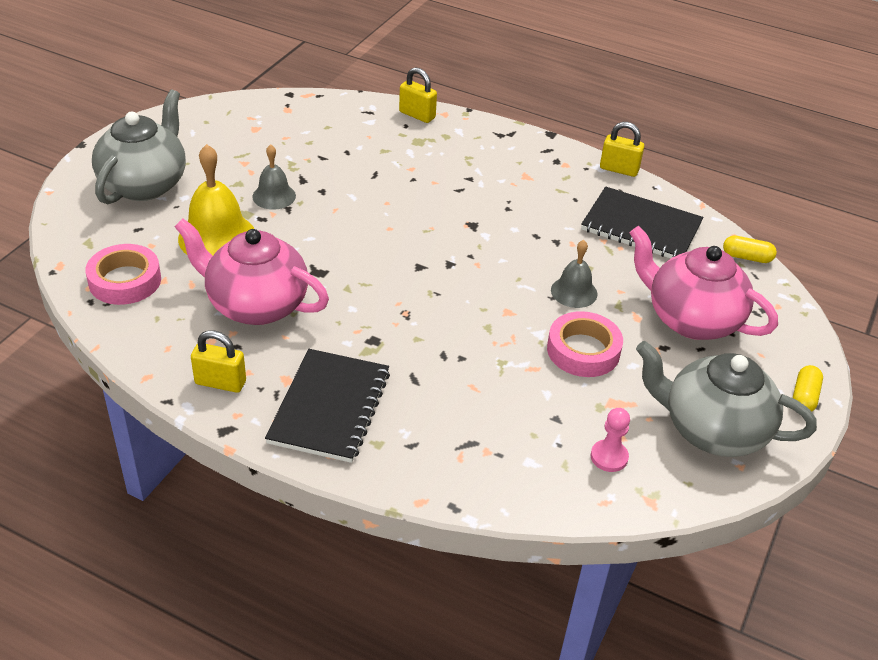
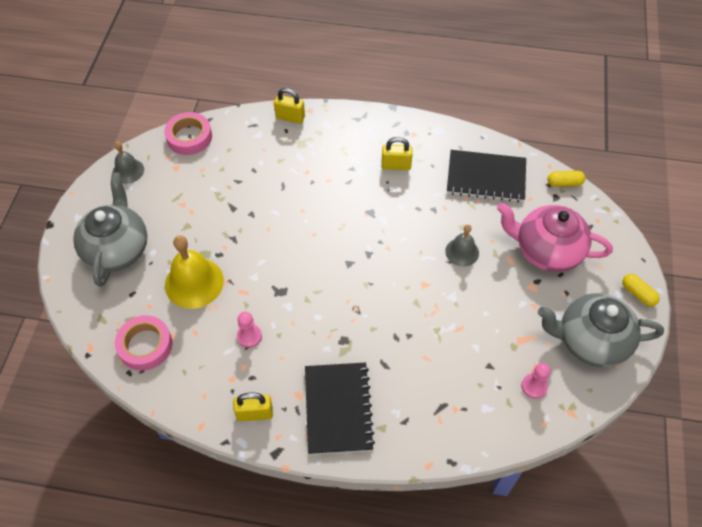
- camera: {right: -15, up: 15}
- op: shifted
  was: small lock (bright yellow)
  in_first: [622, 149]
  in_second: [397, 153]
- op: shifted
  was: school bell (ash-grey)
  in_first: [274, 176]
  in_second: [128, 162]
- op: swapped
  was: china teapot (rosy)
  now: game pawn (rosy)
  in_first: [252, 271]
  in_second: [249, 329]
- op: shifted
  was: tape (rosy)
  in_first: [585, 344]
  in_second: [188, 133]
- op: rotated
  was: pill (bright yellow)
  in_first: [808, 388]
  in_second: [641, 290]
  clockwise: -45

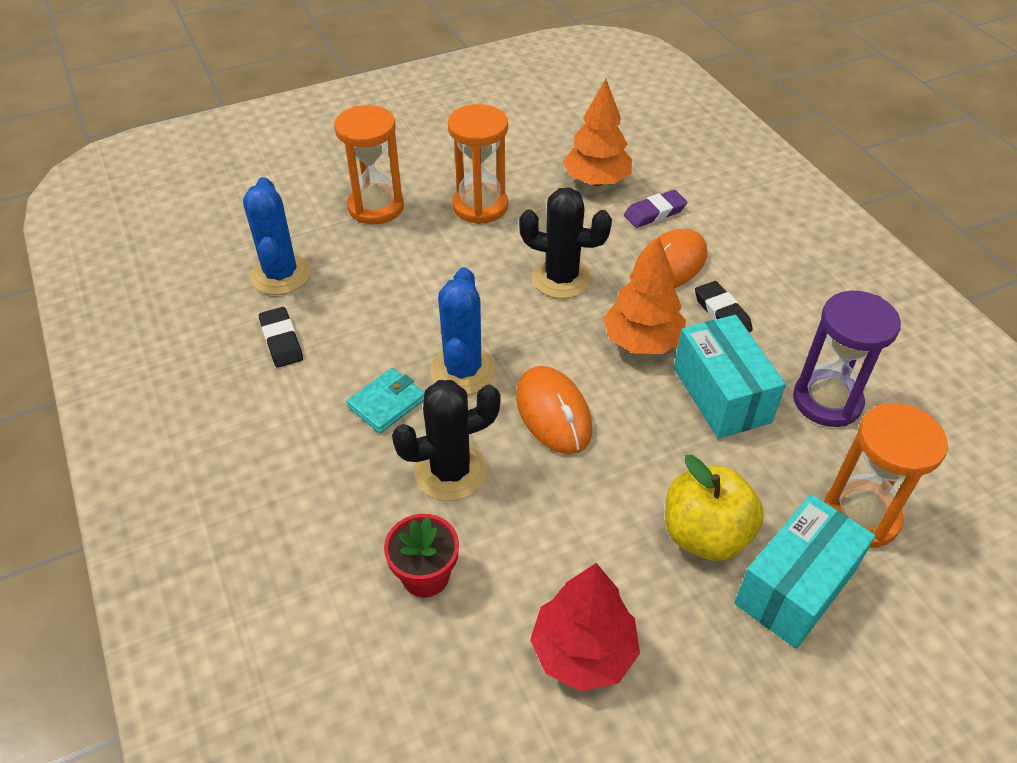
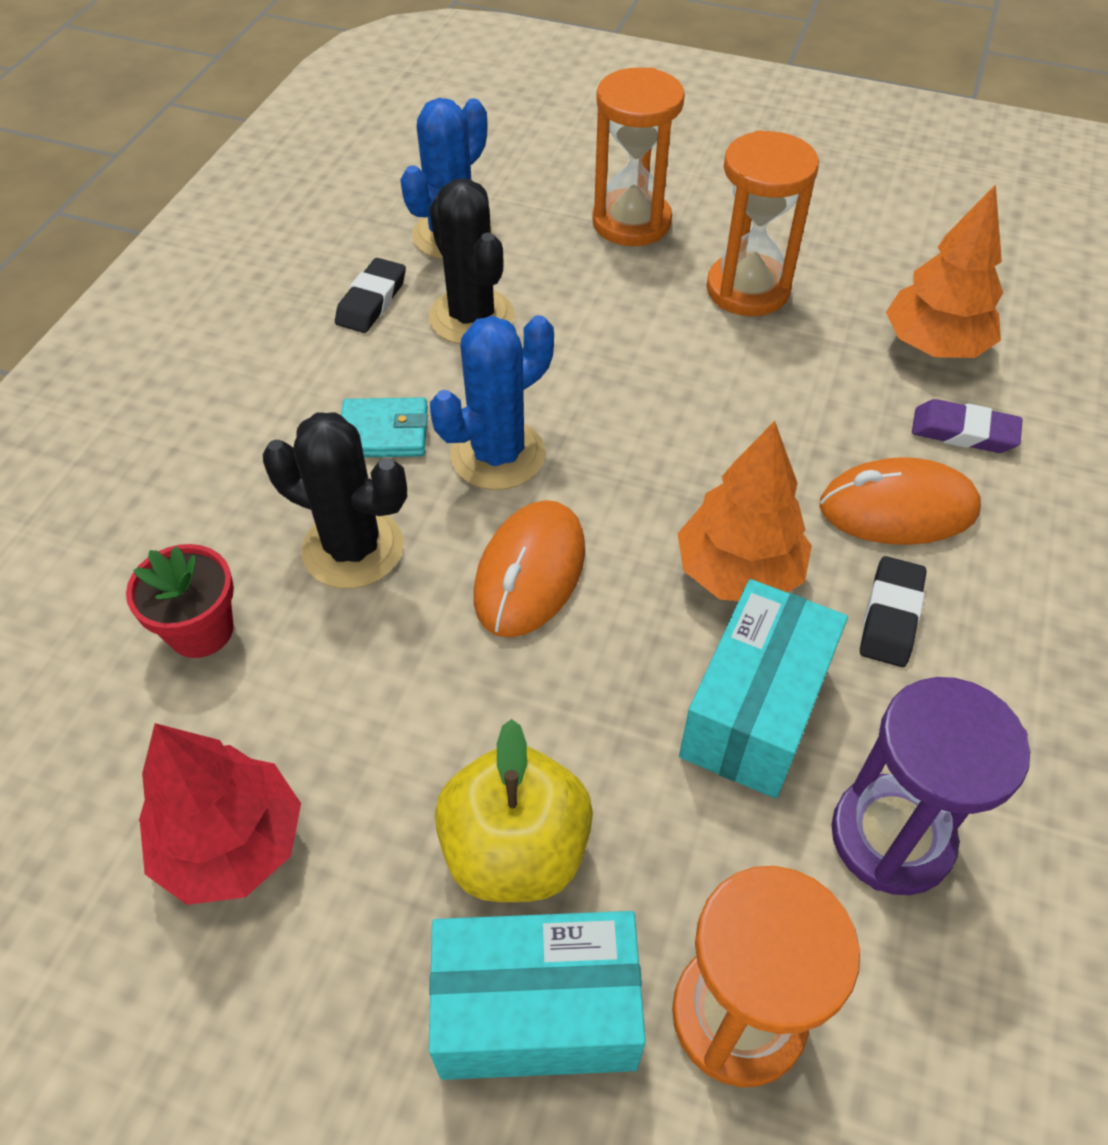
- camera: {right: 45, up: 5}
- op: shifted
  was: prickly plant (ebony)
  in_first: [565, 243]
  in_second: [472, 261]

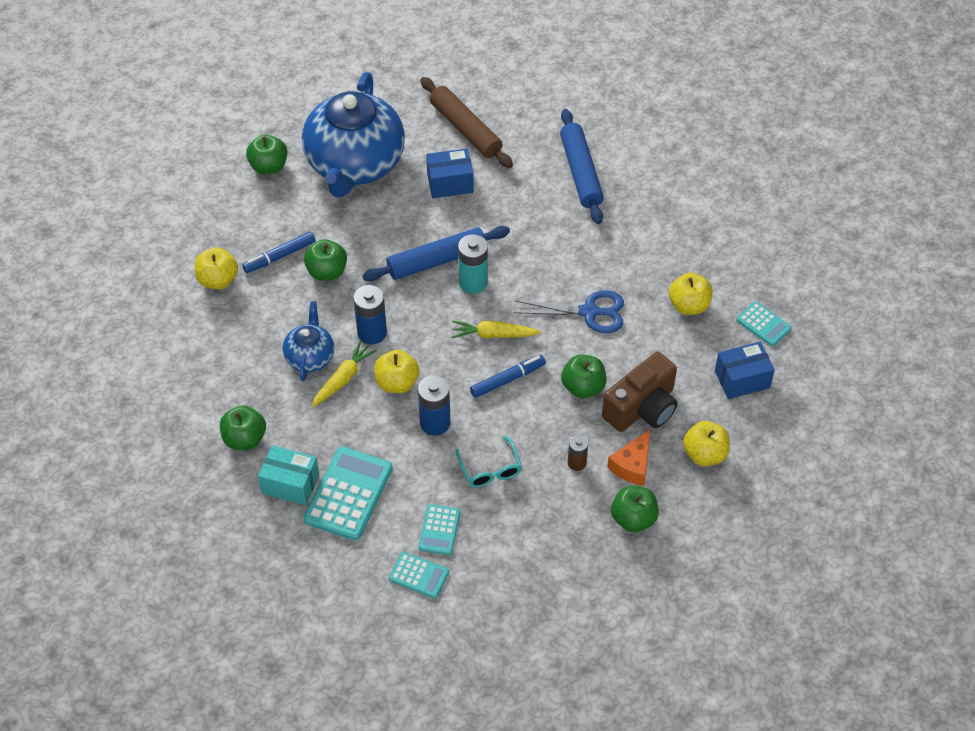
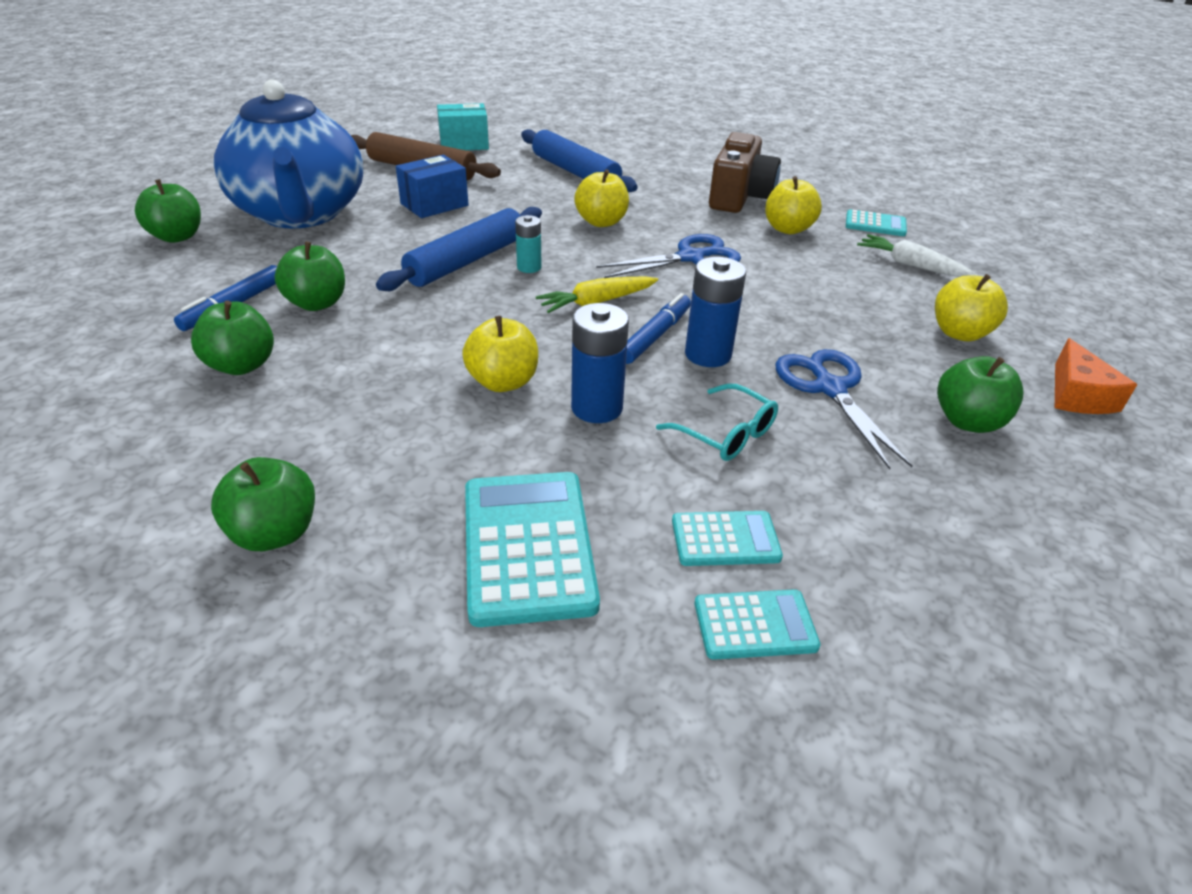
- camera: {right: -30, up: -15}
- op: scaled
  was: power cell (teal)
  in_first: [473, 264]
  in_second: [528, 244]
  ratio: 0.61
- op: shifted
  was: apple (bright yellow)
  in_first: [216, 268]
  in_second: [601, 198]
- op: shifted
  was: power cell (blue)
  in_first: [370, 315]
  in_second: [715, 312]
- op: gone
  was: china teapot (blue)
  in_first: [308, 341]
- op: gone
  was: toy carrot (bright yellow)
  in_first: [344, 373]
- op: swapped
  was: box (blue)
  now: toy carrot (white)
  in_first: [745, 370]
  in_second: [917, 255]
- op: shifted
  was: camera (russet)
  in_first: [640, 392]
  in_second: [745, 172]
- op: shifted
  was: apple (leaf-green)
  in_first: [583, 376]
  in_second: [232, 338]
- op: shifted
  was: cheese wedge (orange-coloured)
  in_first: [629, 457]
  in_second: [1096, 376]
- op: swapped
  was: power cell (russet)
  now: scissors (blue)
  in_first: [578, 453]
  in_second: [844, 409]
- op: shifted
  was: box (teal)
  in_first: [288, 475]
  in_second: [463, 126]
- op: rotated
  was: calculator (teal)
  in_first: [439, 529]
  in_second: [727, 538]
  clockwise: -75

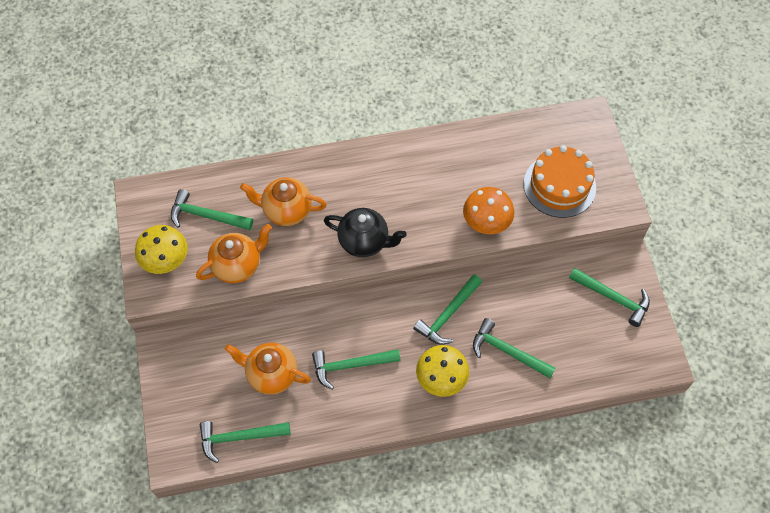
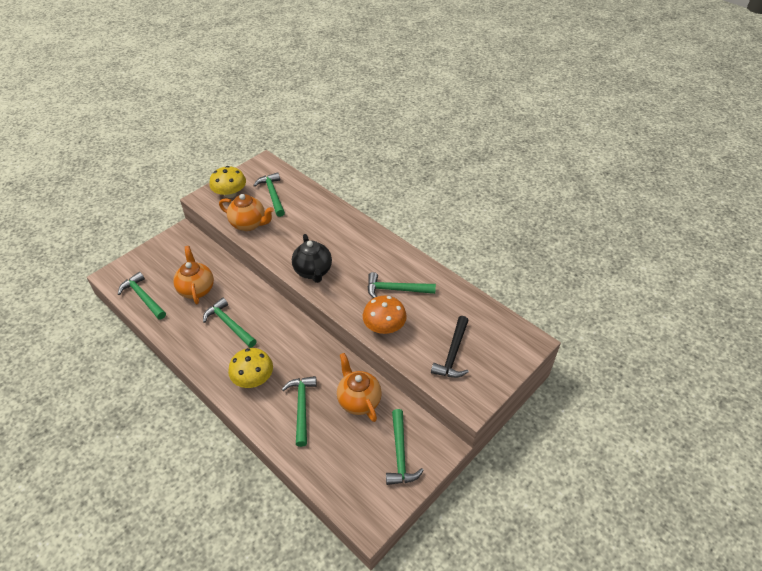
- camera: {right: 55, up: -15}
- op: swapped
  was: layer cake (orange-coloured)
  now: carpenter's hammer (ebony)
  in_first: [559, 181]
  in_second: [450, 347]
- op: shifted
  was: china teapot (orange-coloured)
  in_first: [283, 202]
  in_second: [359, 387]
- op: shifted
  was: carpenter's hammer (leaf-green)
  in_first: [447, 310]
  in_second: [401, 285]

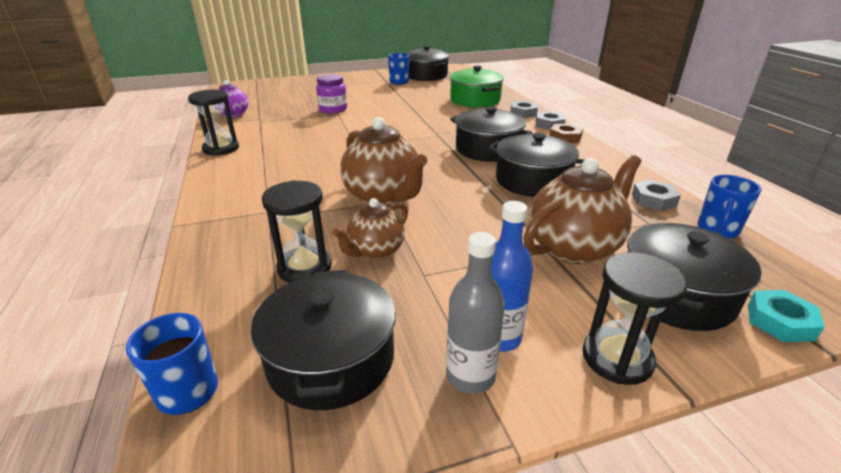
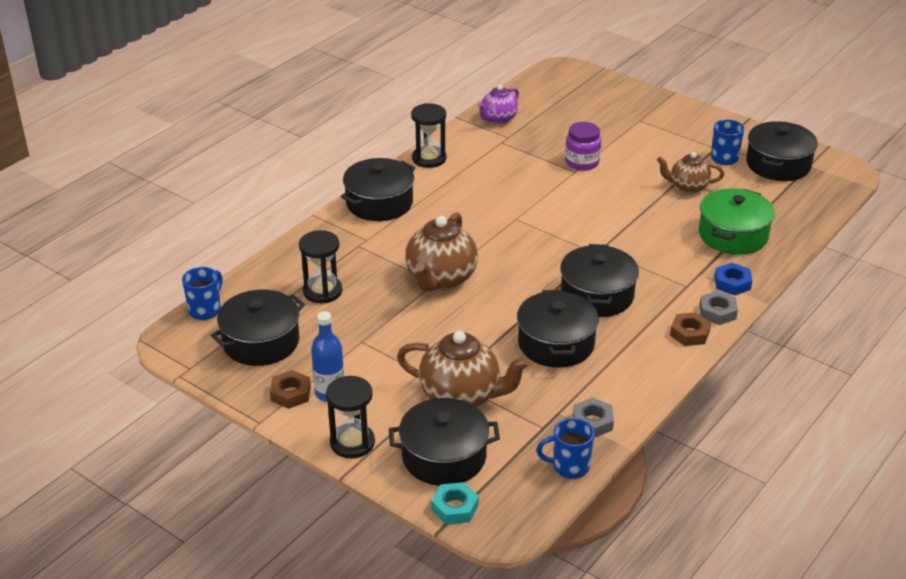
- camera: {right: 55, up: 5}
- op: repainted
  was: hex nut (ash-grey)
  now: hex nut (blue)
  in_first: [524, 109]
  in_second: [733, 278]
- op: shifted
  was: china teapot (russet)
  in_first: [370, 229]
  in_second: [690, 173]
- op: swapped
  was: flask (ash-grey)
  now: hex nut (russet)
  in_first: [475, 313]
  in_second: [290, 389]
- op: new
  now: pot (ebony)
  in_second: [378, 189]

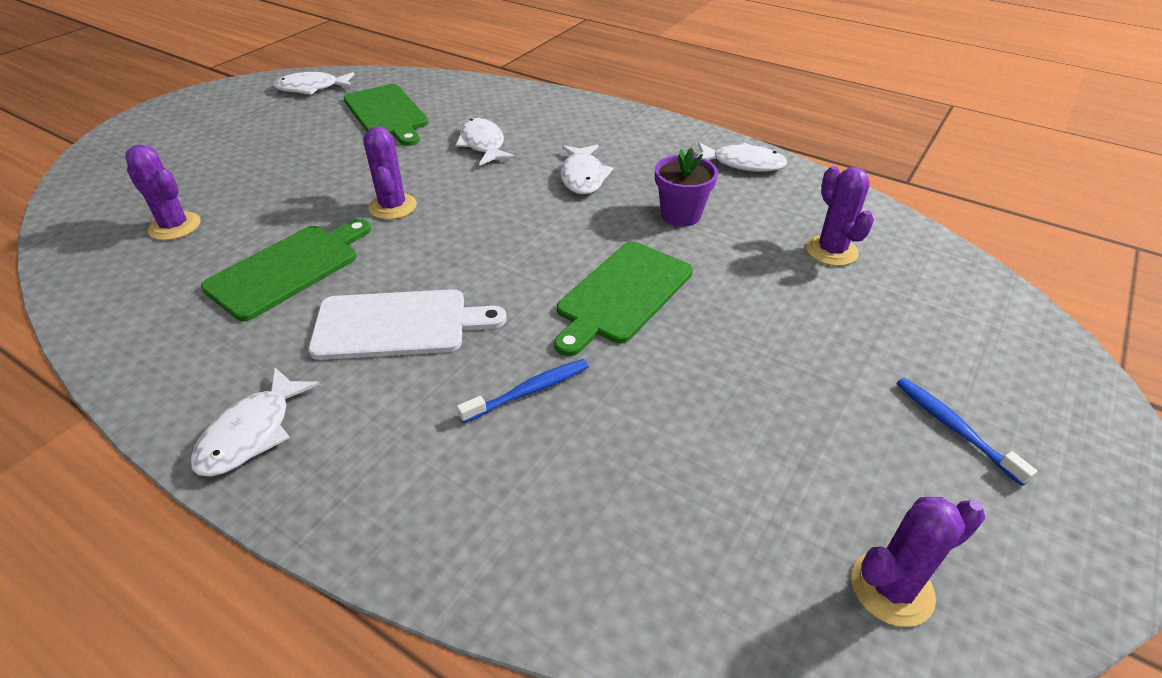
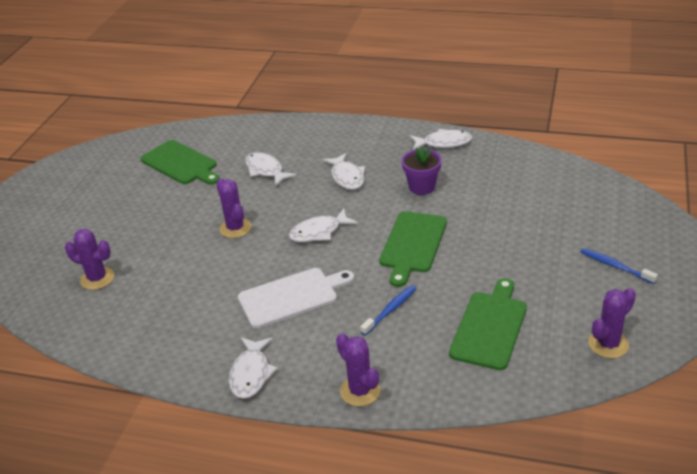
- camera: {right: -15, up: -5}
- op: shifted
  was: fish figure (white)
  in_first: [313, 83]
  in_second: [323, 225]
- op: shifted
  was: prickly plant (violet)
  in_first: [840, 216]
  in_second: [358, 369]
- op: shifted
  was: bread board (leaf-green)
  in_first: [286, 270]
  in_second: [488, 324]

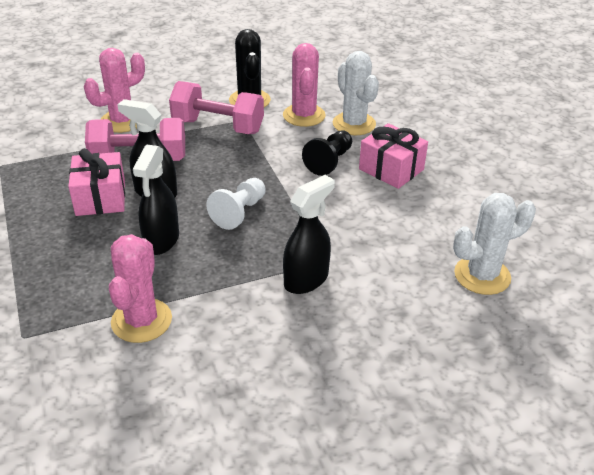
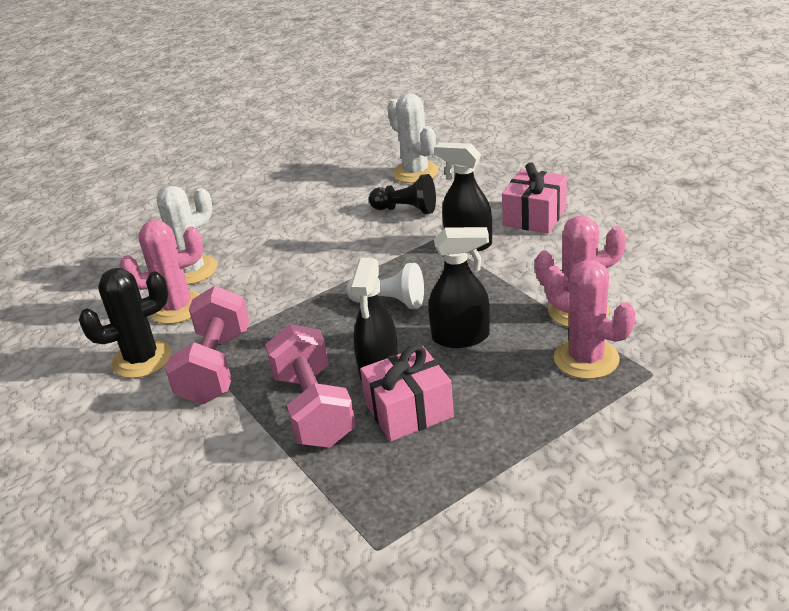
- camera: {right: -100, up: -5}
- op: shifted
  was: prickly plant (rosy)
  in_first: [114, 90]
  in_second: [590, 319]
- op: shifted
  was: present (rosy)
  in_first: [393, 156]
  in_second: [534, 198]
- op: shifted
  was: game pawn (ebony)
  in_first: [327, 153]
  in_second: [402, 194]

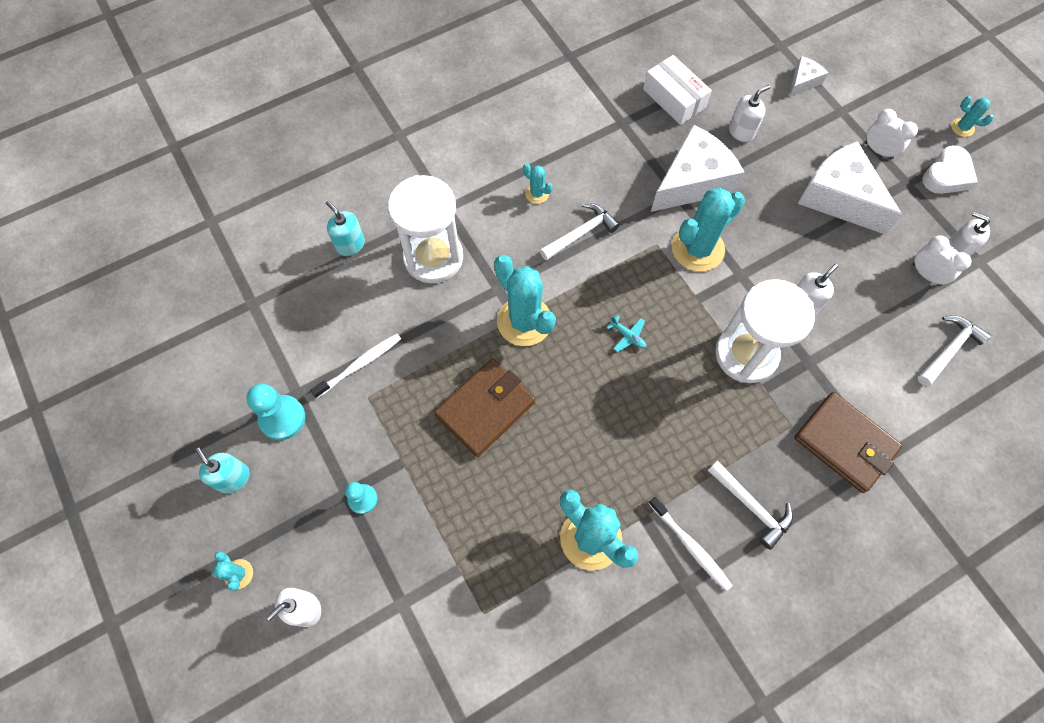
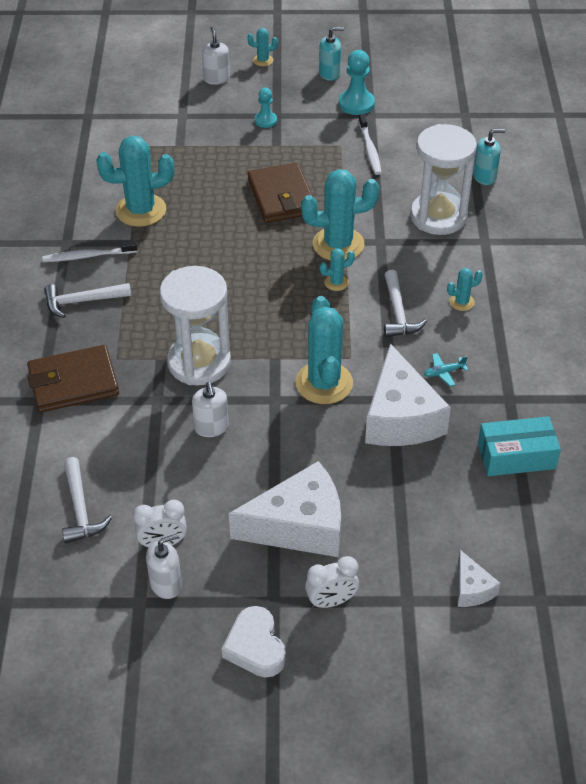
- camera: {right: 120, up: -20}
- op: repainted
  was: box (white)
  now: box (teal)
  in_first: [677, 90]
  in_second: [519, 446]
- op: gone
  was: soap dispenser (white)
  in_first: [749, 113]
- op: shifted
  was: prickly plant (teal)
  in_first: [972, 116]
  in_second: [337, 270]
- op: shifted
  was: aeroplane (teal)
  in_first: [626, 333]
  in_second: [446, 370]

